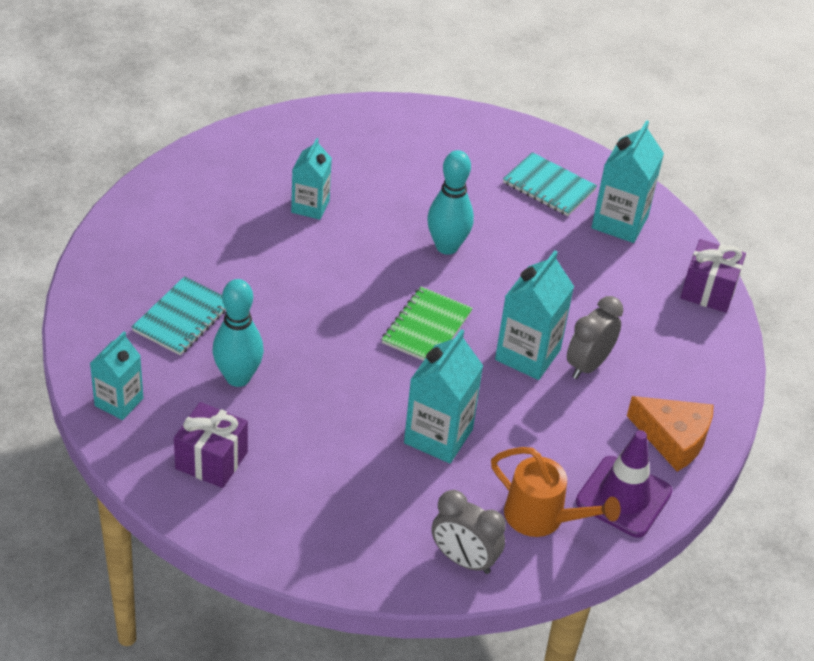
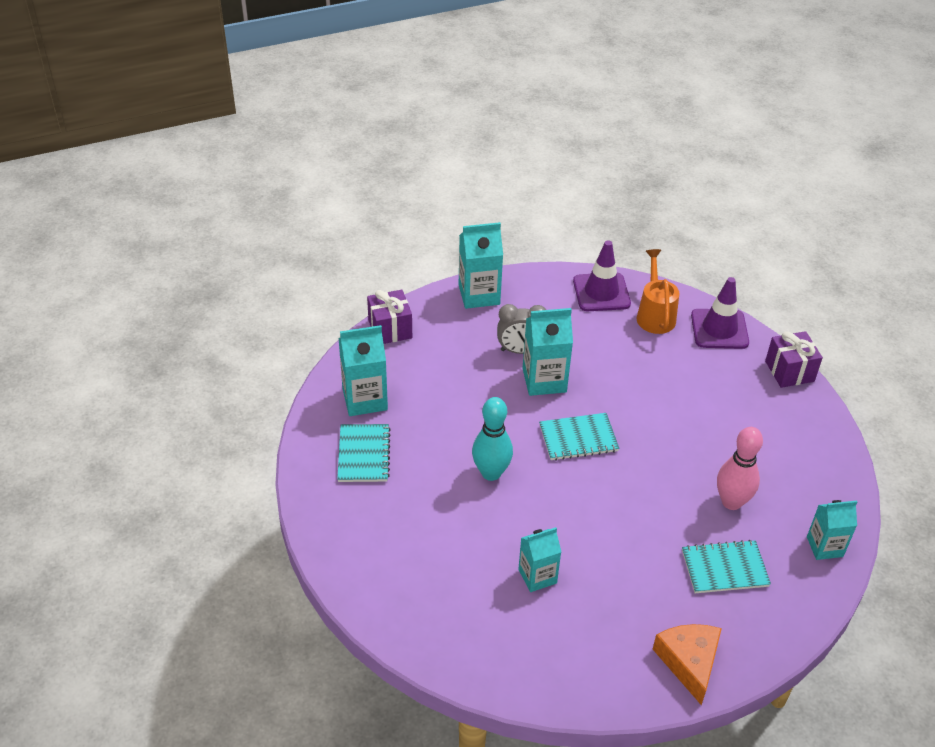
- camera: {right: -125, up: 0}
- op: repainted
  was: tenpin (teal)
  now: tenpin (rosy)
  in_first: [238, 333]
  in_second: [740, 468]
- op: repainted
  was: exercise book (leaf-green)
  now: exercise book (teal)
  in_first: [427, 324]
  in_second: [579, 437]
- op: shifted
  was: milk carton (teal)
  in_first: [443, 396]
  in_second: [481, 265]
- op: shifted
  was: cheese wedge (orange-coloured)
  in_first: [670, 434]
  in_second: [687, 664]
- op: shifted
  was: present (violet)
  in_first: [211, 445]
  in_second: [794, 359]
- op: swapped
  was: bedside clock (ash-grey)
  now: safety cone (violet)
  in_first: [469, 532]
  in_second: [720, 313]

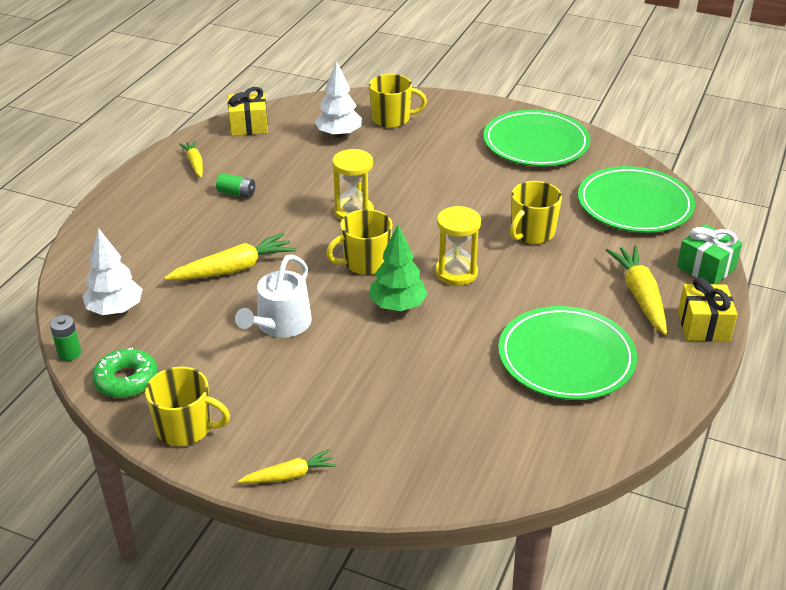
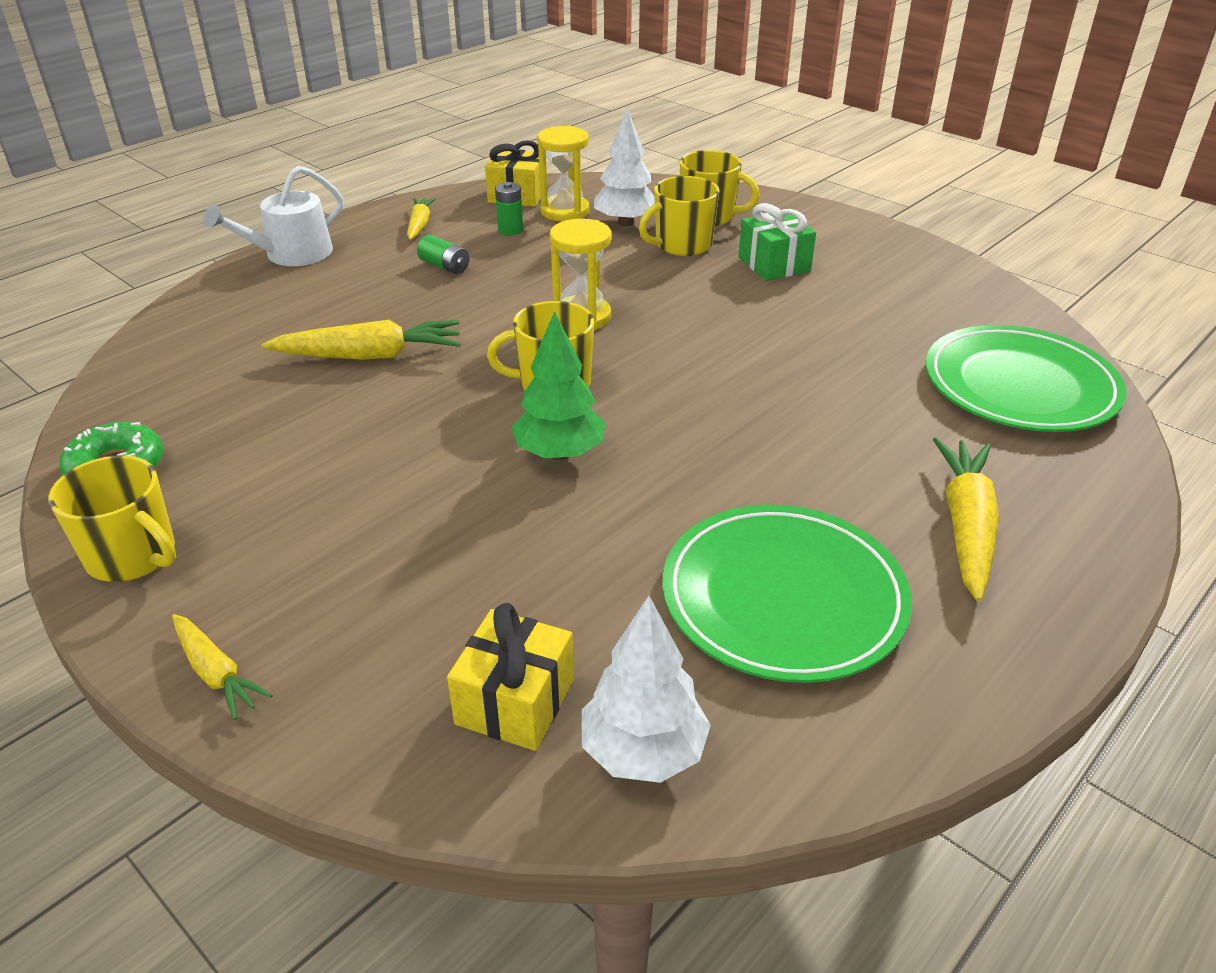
- camera: {right: 20, up: 0}
- op: gone
  was: dinner plate (leaf-green)
  in_first: [536, 138]
- op: shifted
  was: tea mug (bright yellow)
  in_first: [536, 212]
  in_second: [679, 216]
- op: shifted
  was: sandglass (bright yellow)
  in_first: [458, 246]
  in_second: [563, 173]
- op: shifted
  was: present (leaf-green)
  in_first: [709, 254]
  in_second: [777, 242]
- op: shifted
  was: toy tree (white)
  in_first: [112, 271]
  in_second: [646, 689]
- op: shifted
  was: watering can (white)
  in_first: [273, 296]
  in_second: [273, 216]
- op: shifted
  was: present (bright yellow)
  in_first: [707, 309]
  in_second: [510, 677]
- op: shifted
  was: power cell (leaf-green)
  in_first: [65, 338]
  in_second: [509, 208]
- op: rotated
  was: toy carrot (bright yellow)
  in_first: [287, 466]
  in_second: [222, 667]
  clockwise: 45

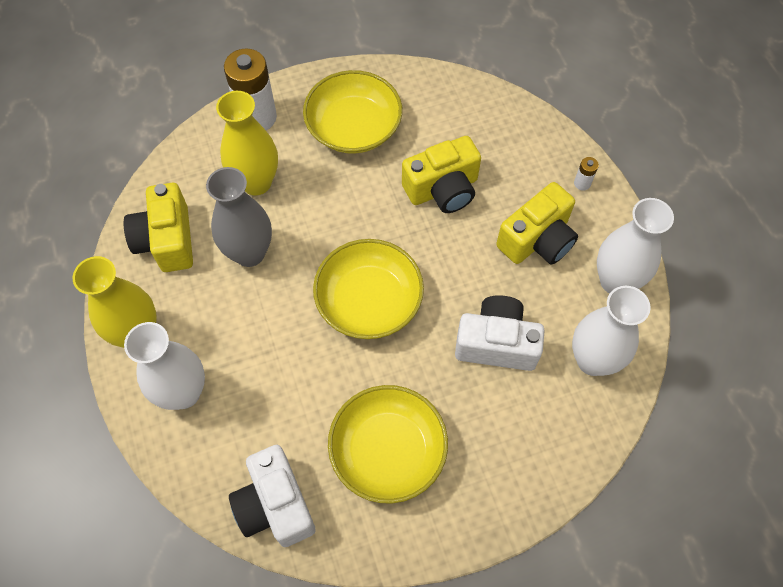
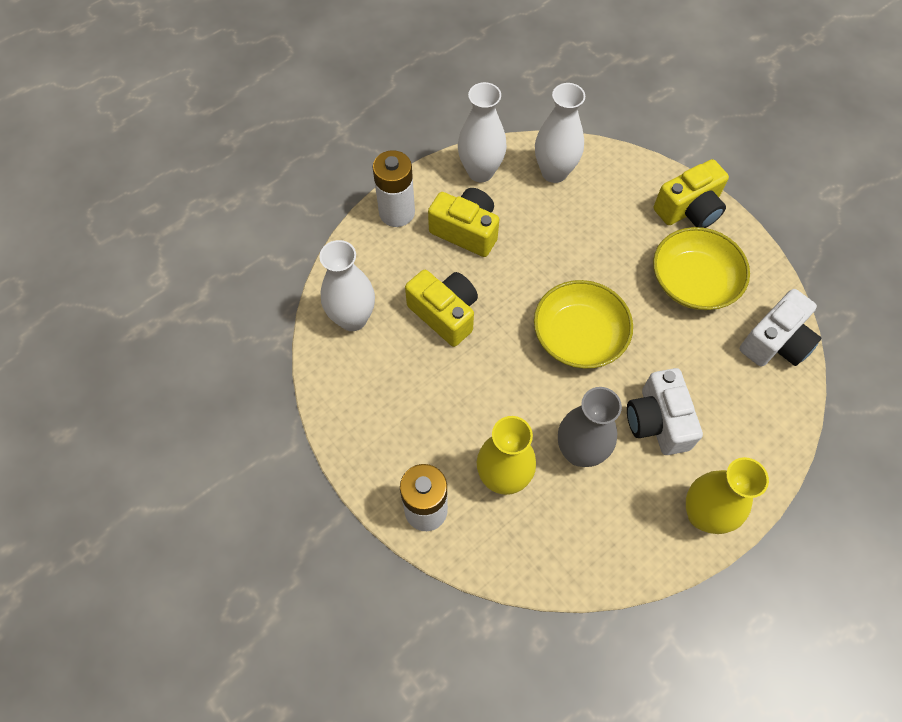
- camera: {right: -110, up: 0}
- op: gone
  was: deep dish (bright yellow)
  in_first: [352, 111]
- op: scaled
  was: power cell (white)
  in_first: [586, 174]
  in_second: [394, 188]
  ratio: 2.37
- op: shifted
  was: camera (bright yellow)
  in_first: [158, 227]
  in_second: [691, 193]
- op: shifted
  was: camera (white)
  in_first: [500, 333]
  in_second: [665, 411]
- op: shifted
  was: tall vase (white)
  in_first: [164, 366]
  in_second: [347, 285]

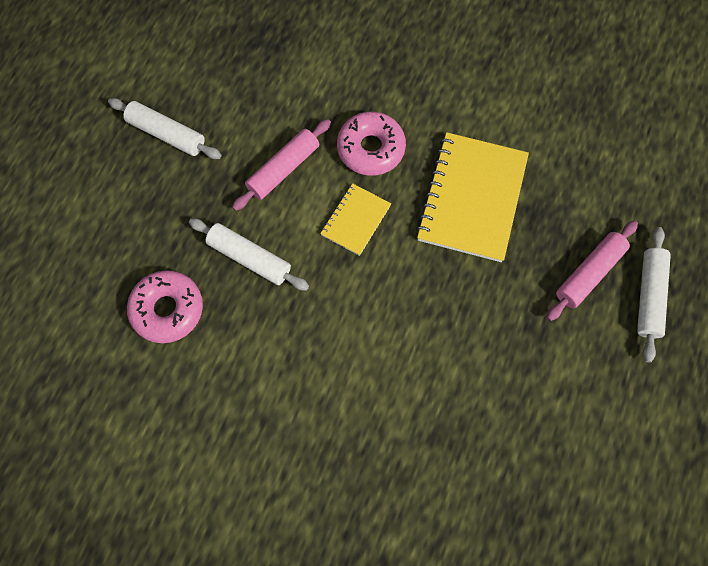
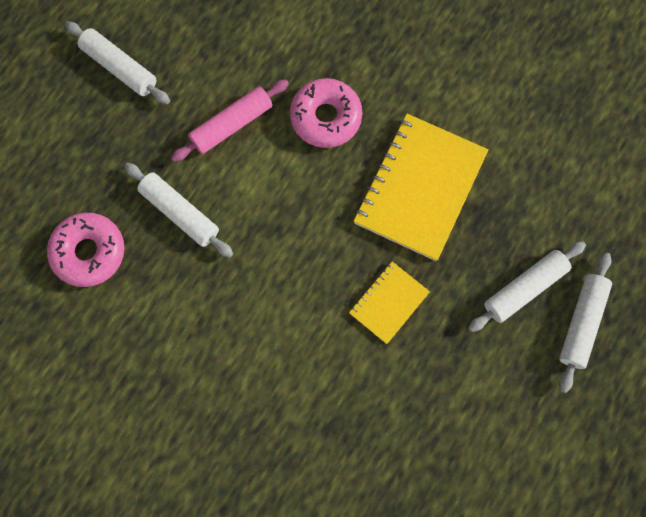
- camera: {right: 10, up: 5}
- op: shifted
  was: exercise book (bright yellow)
  in_first: [355, 219]
  in_second: [389, 302]
- op: repainted
  was: rolling pin (rosy)
  now: rolling pin (white)
  in_first: [592, 271]
  in_second: [527, 286]

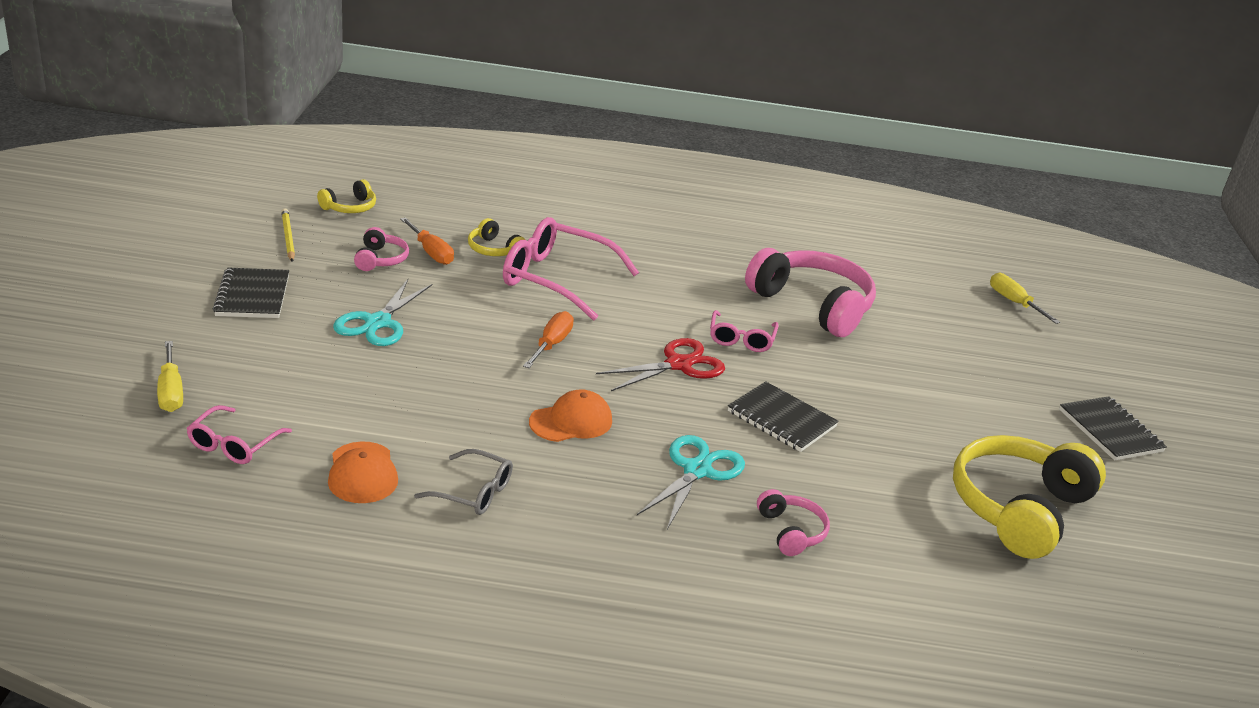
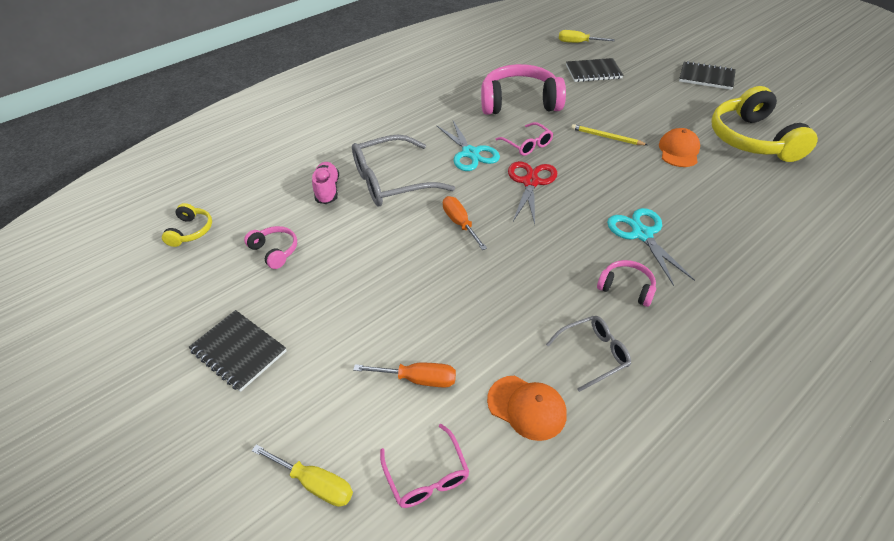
- camera: {right: -40, up: 15}
- op: shifted
  was: pencil (bright yellow)
  in_first: [288, 235]
  in_second: [609, 134]
- op: shifted
  was: hand screwdriver (orange-coloured)
  in_first: [427, 241]
  in_second: [404, 375]
- op: repainted
  was: spectacles (rosy)
  now: spectacles (ash-grey)
  in_first: [571, 269]
  in_second: [403, 170]
- op: swapped
  was: over-ear headphones (bright yellow)
  now: shoe (rosy)
  in_first: [497, 237]
  in_second: [325, 183]
- op: shifted
  was: scissors (teal)
  in_first: [382, 312]
  in_second: [468, 146]
- op: shifted
  was: exercise book (ebony)
  in_first: [783, 416]
  in_second: [594, 70]
- op: shifted
  was: peaked cap (orange-coloured)
  in_first: [570, 415]
  in_second: [679, 147]
- op: shifted
  was: over-ear headphones (rosy)
  in_first: [793, 522]
  in_second: [626, 283]

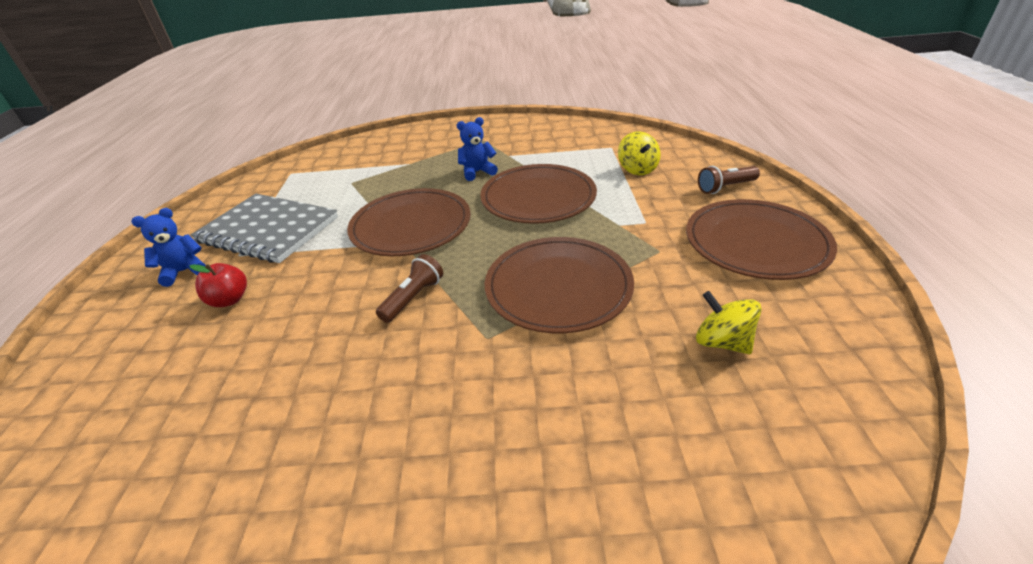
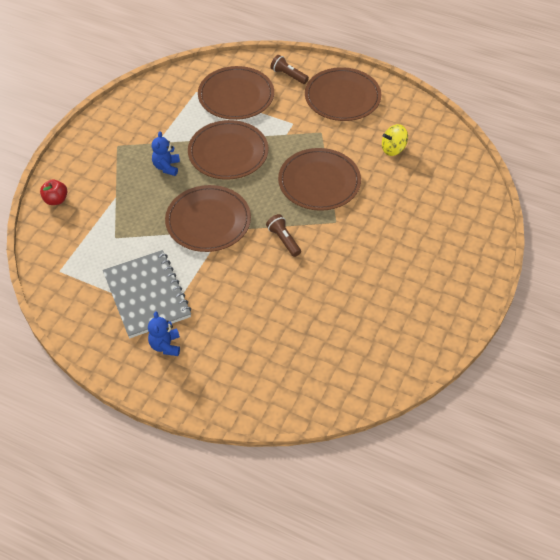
- camera: {right: -65, up: 15}
- op: swapped
  was: spinning top (bright yellow)
  now: dinner plate (russet)
  in_first: [639, 153]
  in_second: [236, 93]
- op: rotated
  was: torch (russet)
  in_first: [729, 180]
  in_second: [289, 69]
  clockwise: 120
- op: rotated
  was: exercise book (ash-grey)
  in_first: [264, 228]
  in_second: [147, 294]
  clockwise: -75
- op: shifted
  was: apple (crimson)
  in_first: [218, 285]
  in_second: [53, 192]

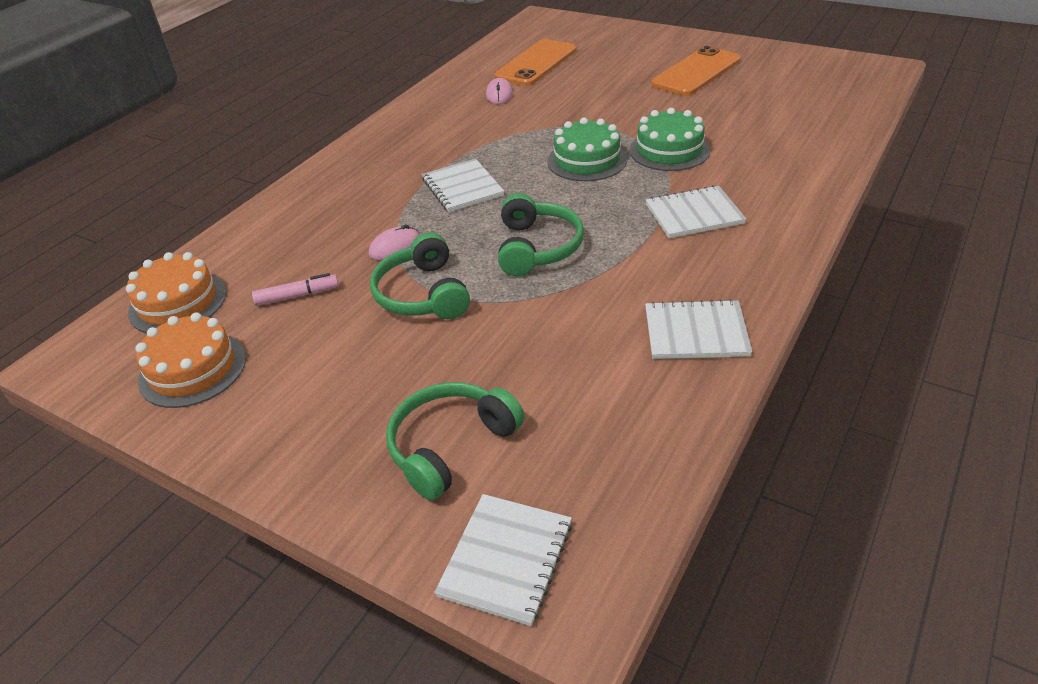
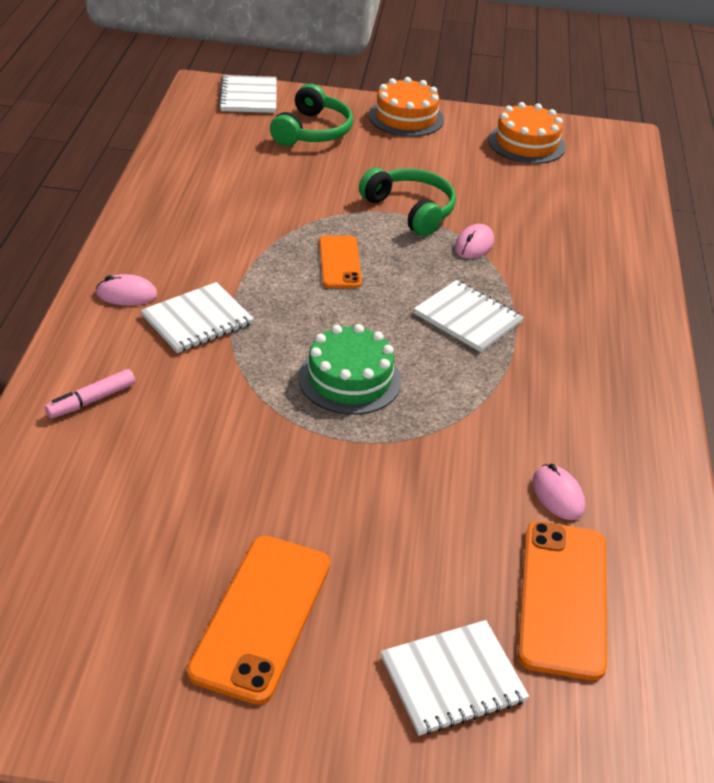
- camera: {right: 150, up: 0}
- op: gone
  was: layer cake (leaf-green)
  in_first: [669, 139]
- op: swapped
  was: over-ear headphones (leaf-green)
  now: phone (orange-coloured)
  in_first: [541, 234]
  in_second: [340, 261]
- op: shifted
  was: layer cake (orange-coloured)
  in_first: [176, 292]
  in_second: [406, 107]
- op: shifted
  was: marker (rosy)
  in_first: [295, 289]
  in_second: [90, 394]
- op: shifted
  was: exercise book (white)
  in_first: [698, 329]
  in_second: [455, 678]
- op: new
  now: mouse (rosy)
  in_second: [126, 290]

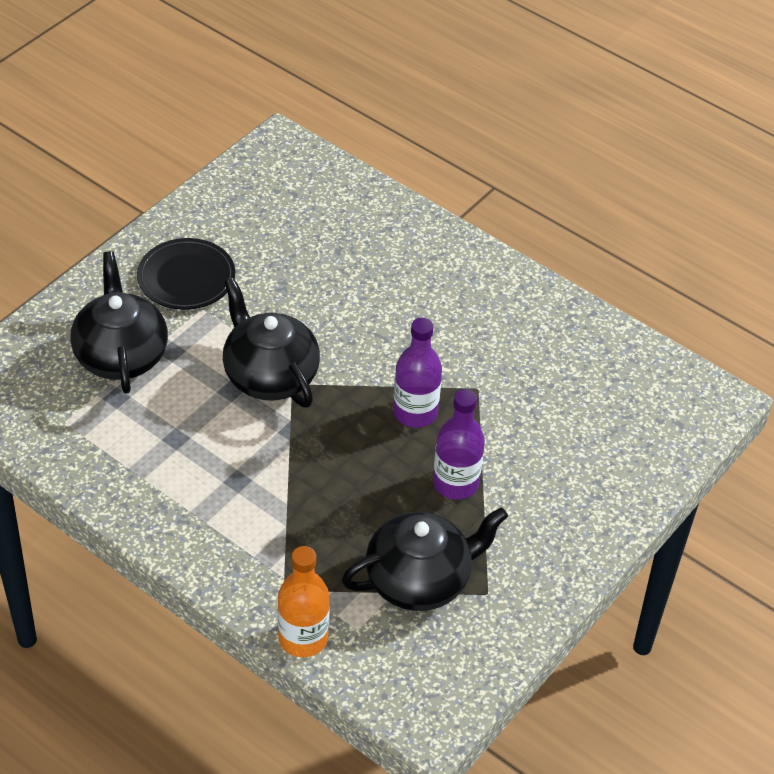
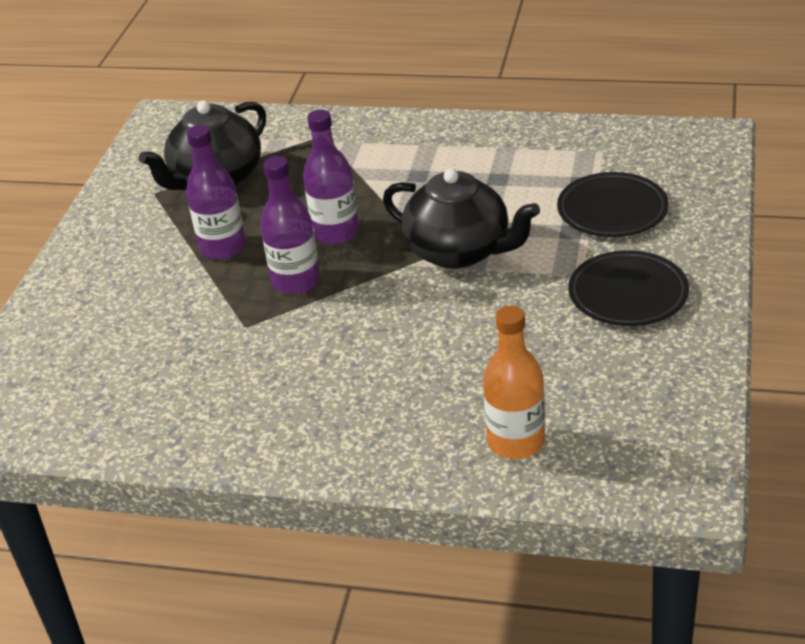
- camera: {right: 160, up: -10}
- op: swapped
  was: china teapot (ebony)
  now: dinner plate (ebony)
  in_first: [119, 322]
  in_second: [613, 204]
- op: shifted
  was: flask (orange-coloured)
  in_first: [303, 601]
  in_second: [514, 382]
- op: new
  now: flask (violet)
  in_second: [331, 176]

